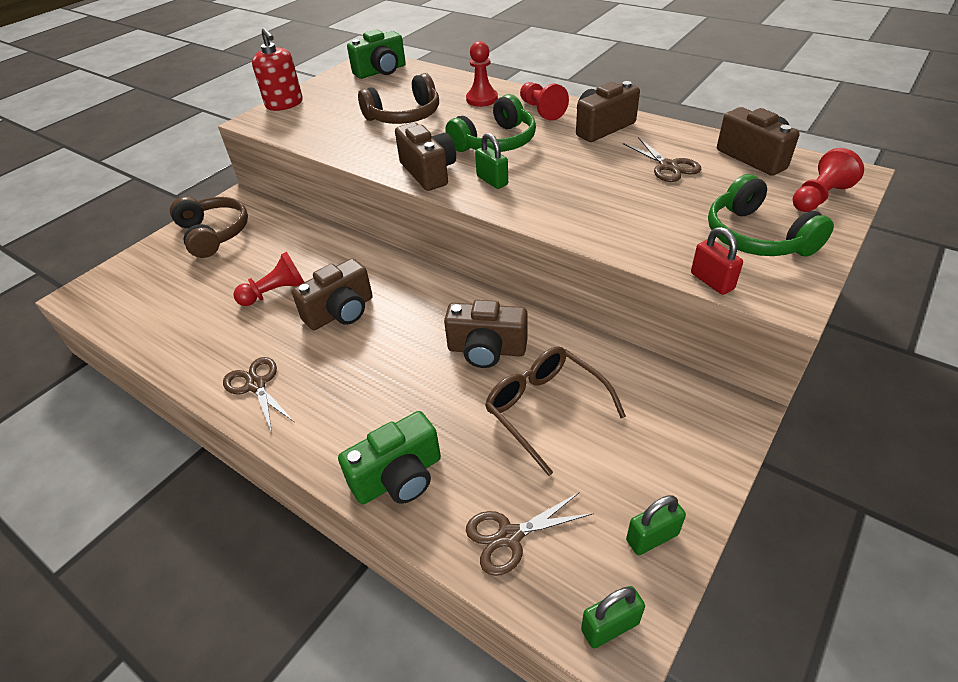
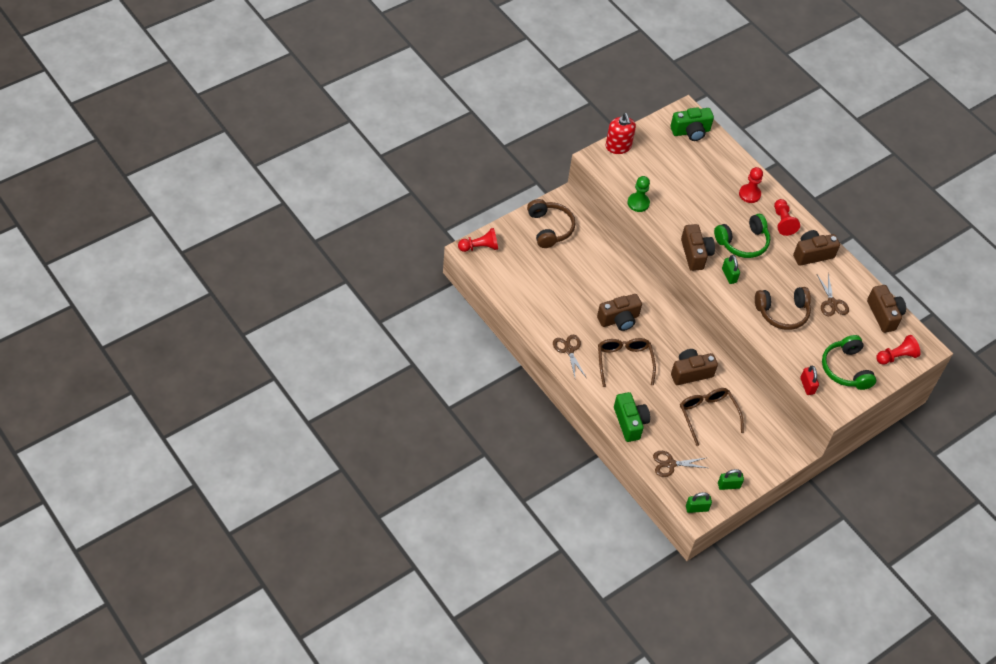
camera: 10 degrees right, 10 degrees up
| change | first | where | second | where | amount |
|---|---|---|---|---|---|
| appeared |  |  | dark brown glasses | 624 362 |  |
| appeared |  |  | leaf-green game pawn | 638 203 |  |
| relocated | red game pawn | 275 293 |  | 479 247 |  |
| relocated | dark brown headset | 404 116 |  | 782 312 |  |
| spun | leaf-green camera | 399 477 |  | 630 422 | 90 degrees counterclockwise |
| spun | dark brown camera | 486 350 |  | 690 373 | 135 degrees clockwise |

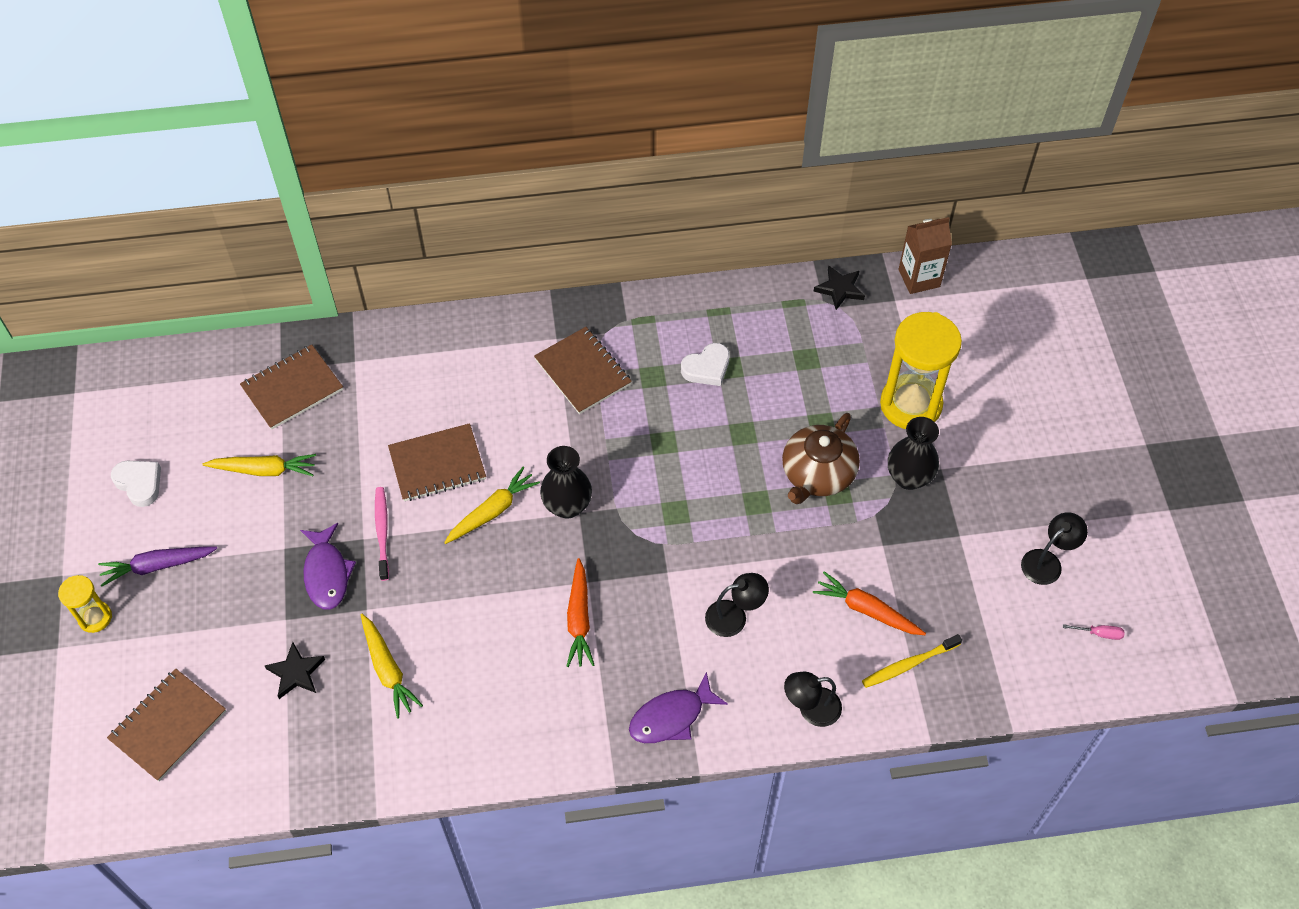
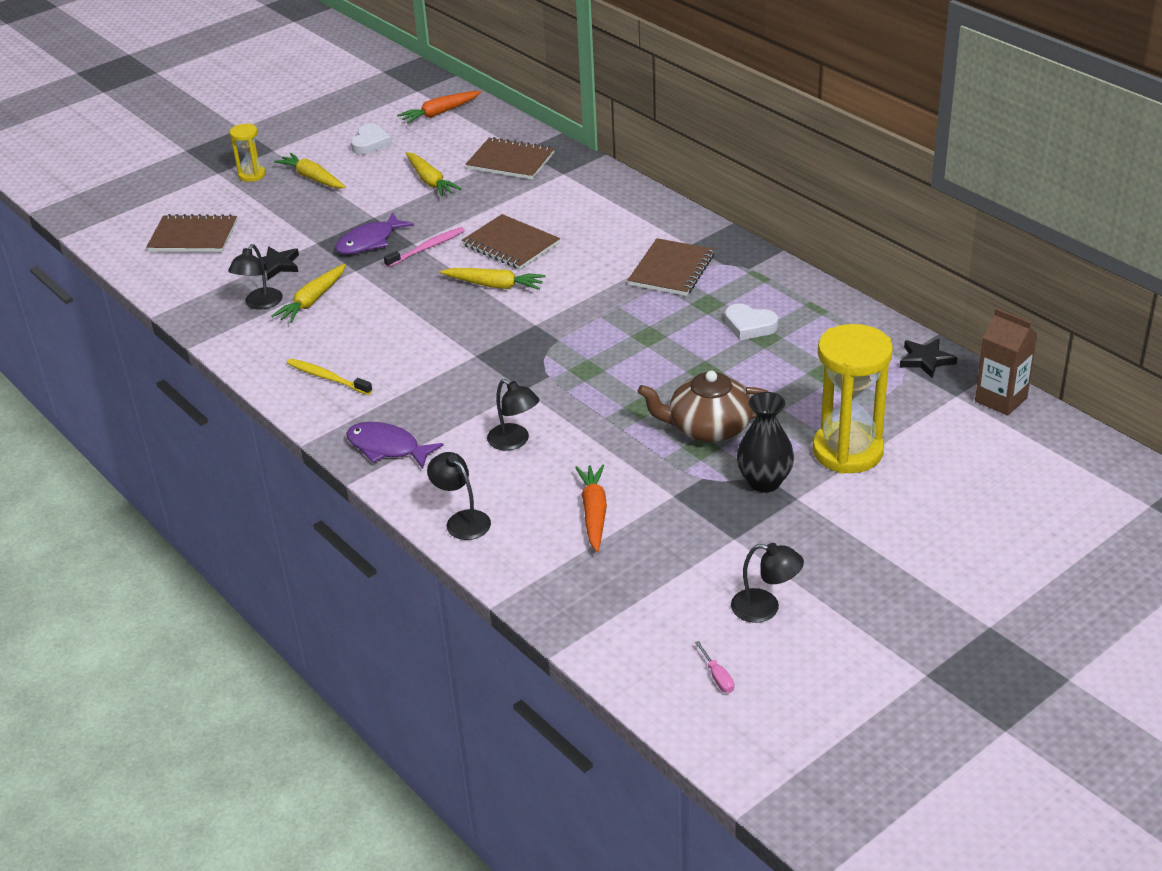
camera: 60 degrees right, 20 degrees down
| change | first | where | second | where | amount |
|---|---|---|---|---|---|
| missing | jet-black tall vase | 567 506 |  |  |  |
| appeared |  |  | jet-black desk lamp | 260 304 |  |
| relocated | orange root vegetable | 579 619 |  | 439 113 |  |
| relocated | yellow dental brush | 908 664 |  | 327 377 |  |
| colour | violet root vegetable | 157 566 | yellow root vegetable | 312 178 |  |

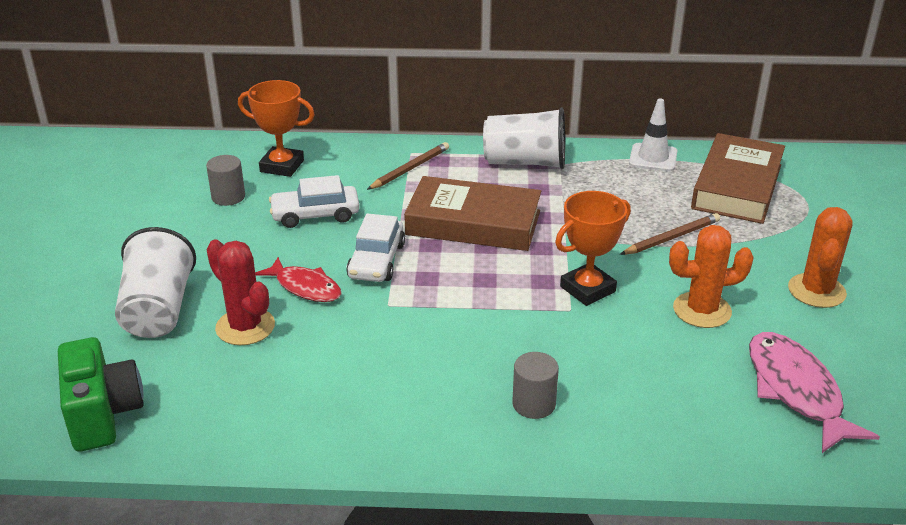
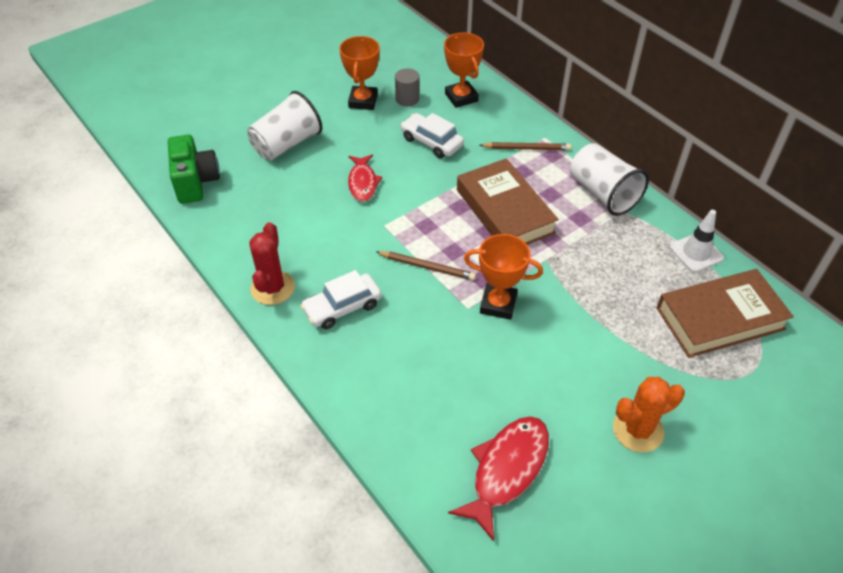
camera: 50 degrees right, 15 degrees up
| change | first | where | second | where | amount |
|---|---|---|---|---|---|
| missing | grey cylinder shape | 534 404 |  |  |  |
| missing | orange saguaro cactus | 702 310 |  |  |  |
| appeared |  |  | orange award cup | 363 101 |  |
| relocated | red saguaro cactus | 245 327 |  | 272 288 |  |
| relocated | snow-white toy car | 377 261 |  | 342 307 |  |
| relocated | dark brown lead pencil | 671 238 |  | 427 267 |  |
| colour | pink fish | 796 391 | red fish | 506 470 |  |
| spun | leaf-green camera | 103 414 |  | 196 182 | 45 degrees counterclockwise |

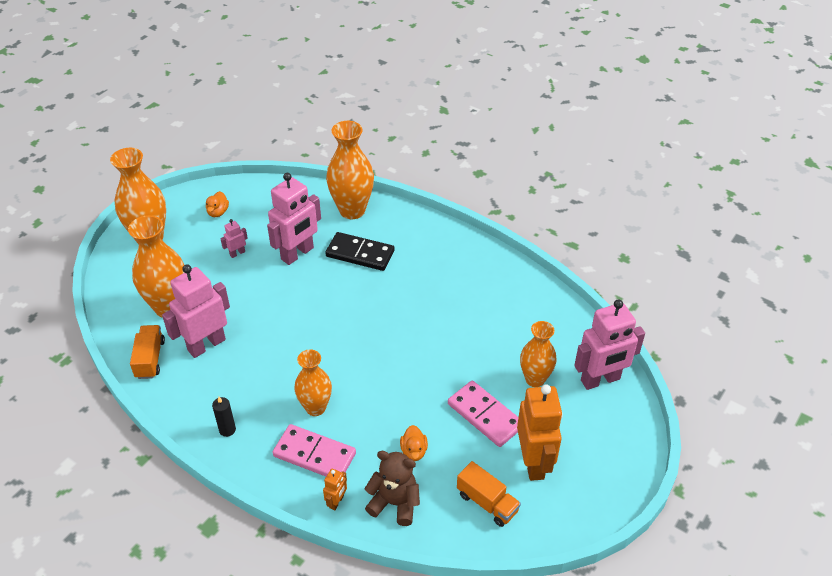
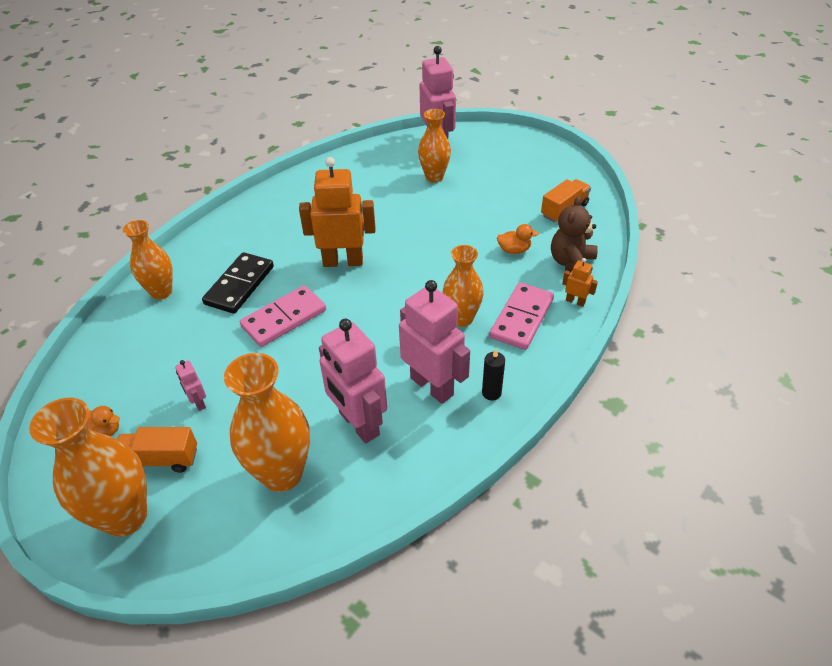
camera: 85 degrees left, 0 degrees up
| change | first | where | second | where | amount |
|---|---|---|---|---|---|
| relocated | orange truck | 150 359 |  | 160 459 |  |
| relocated | pink toy robot | 297 254 |  | 432 386 |  |
| relocated | pink domino | 485 415 |  | 284 318 |  |
| relocated | orange toy robot | 534 462 |  | 343 261 |  |
| size | orange tall vase | 352 210 |  | 161 292 | x0.65 |

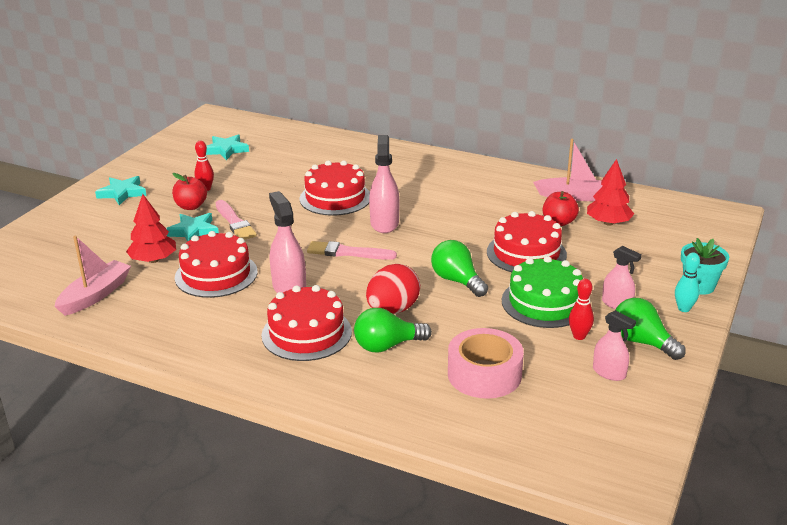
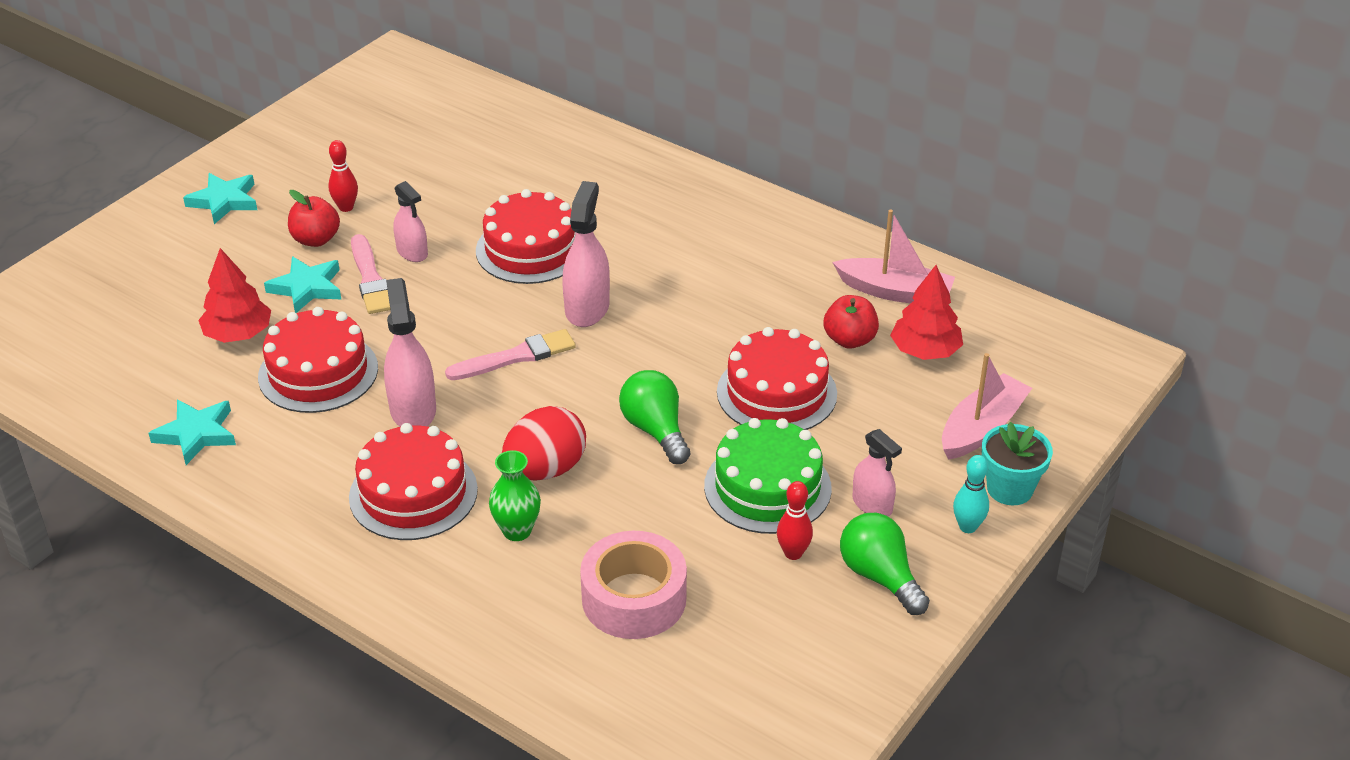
camera: 10 degrees right, 10 degrees up
| change | first | where | second | where | amount |
|---|---|---|---|---|---|
| relocated | pink boat | 95 295 |  | 982 428 |  |
| relocated | turquoise star | 226 150 |  | 196 434 |  |
| relocated | pink spray bottle | 609 373 |  | 412 252 |  |
| exchanged | leaf-green light bulb | 387 346 | leaf-green tall vase | 517 531 |  |
| spun | pink paint brush | 348 252 |  | 515 357 | 135 degrees clockwise |

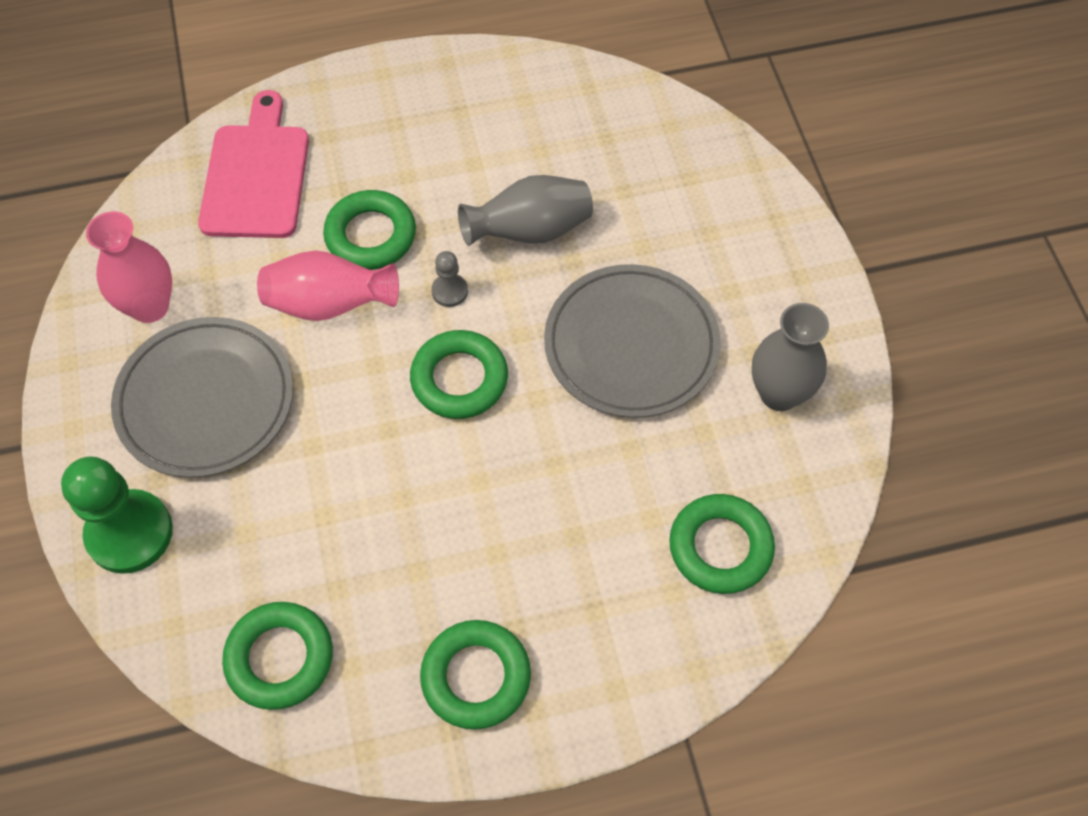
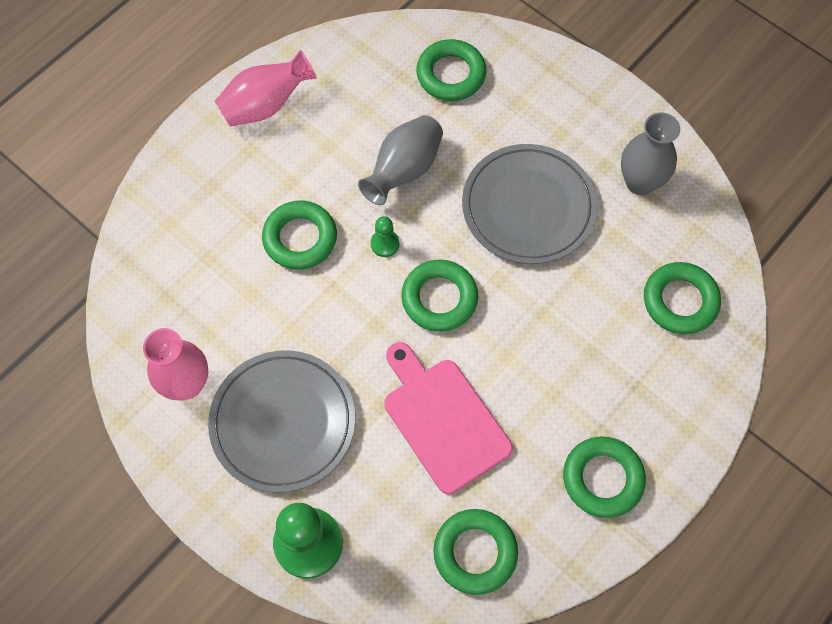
camera: 35 degrees left, 5 degrees up
| change | first | where | second | where | amount |
|---|---|---|---|---|---|
| appeared |  |  | leaf-green torus | 451 74 |  |
| relocated | pink bread board | 256 175 |  | 443 419 |  |
| relocated | pink tall vase | 329 304 |  | 266 105 |  |
| colour | grey game pawn | 450 291 | leaf-green game pawn | 385 244 |  |

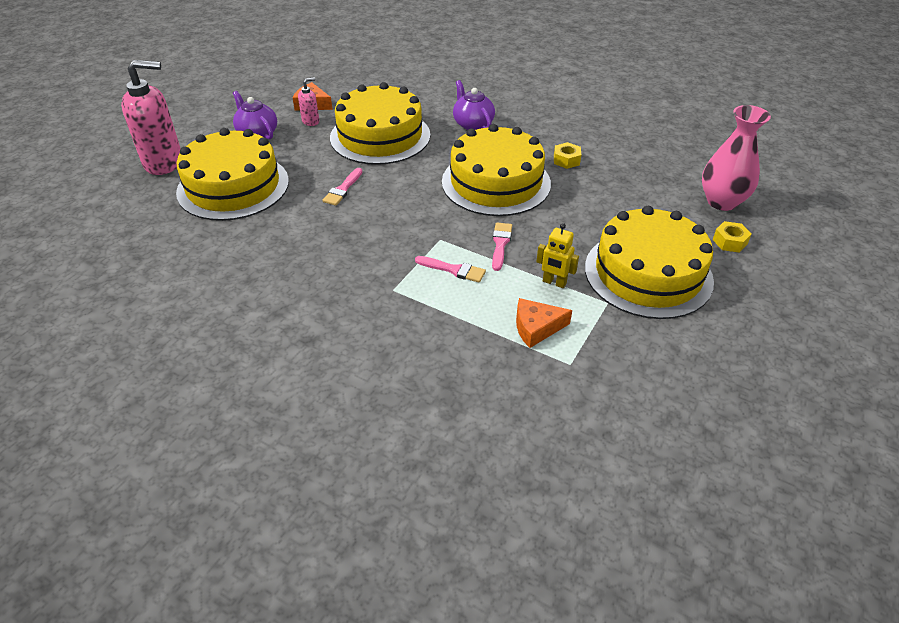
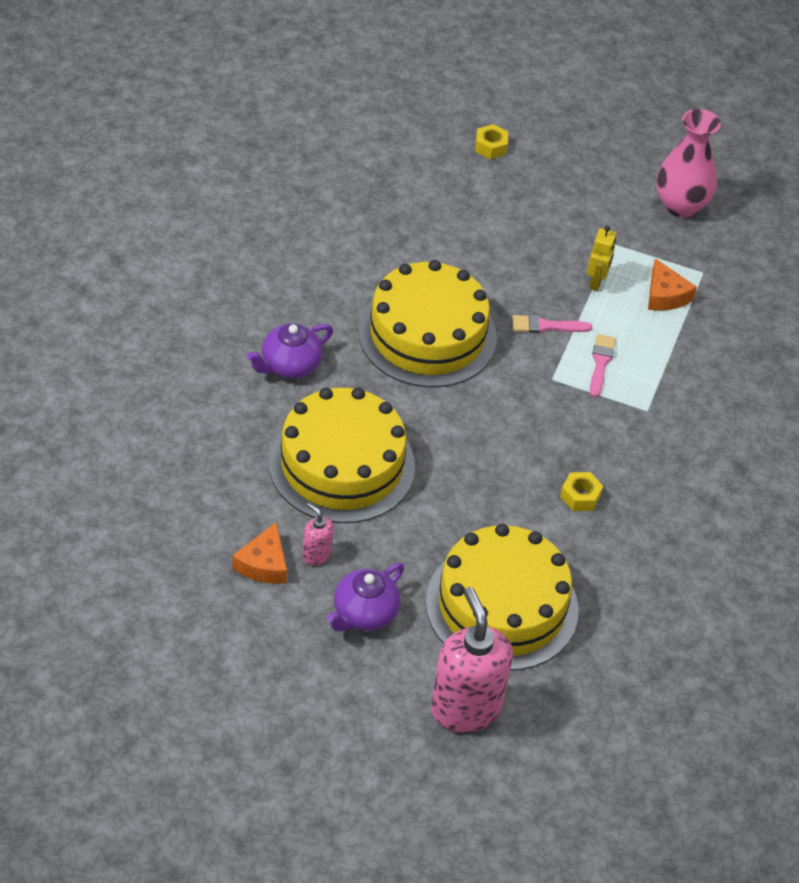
camera: 105 degrees left, 5 degrees up
| change | first | where | second | where | amount |
|---|---|---|---|---|---|
| missing | pink paint brush | 343 189 |  |  |  |
| missing | yellow cake | 648 273 |  |  |  |
| relocated | yellow hex nut | 566 160 |  | 580 496 |  |
| relocated | pink tall vase | 722 202 |  | 680 205 |  |

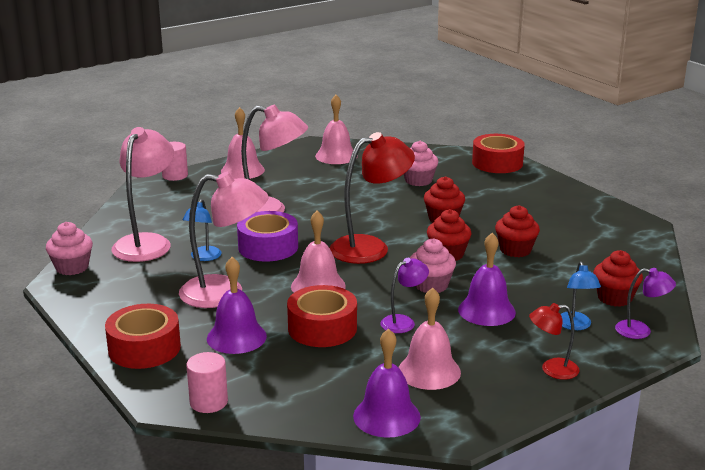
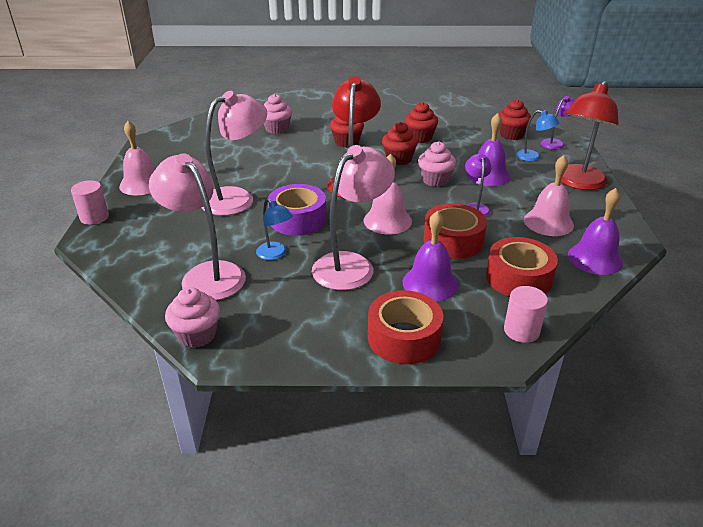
camera: 55 degrees left, 10 degrees up
| change | first | where | second | where | amount |
|---|---|---|---|---|---|
| missing | pink hand bell | 336 156 |  |  |  |
| relocated | red tape | 497 163 |  | 518 278 |  |
| size | red desk lamp | 552 369 |  | 578 183 | x1.94 |

